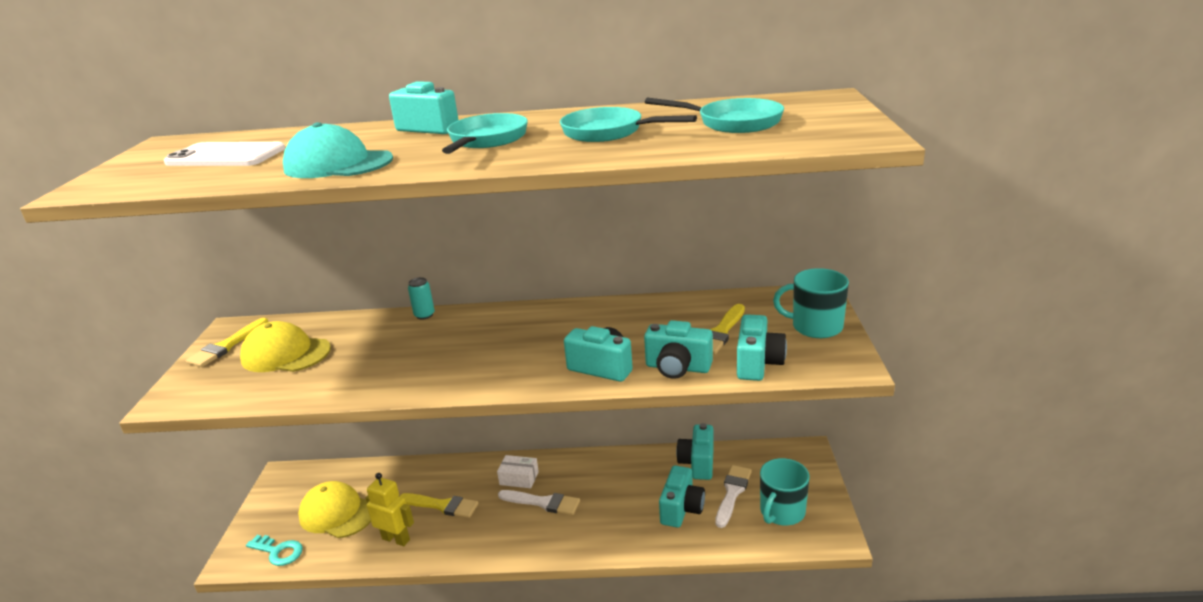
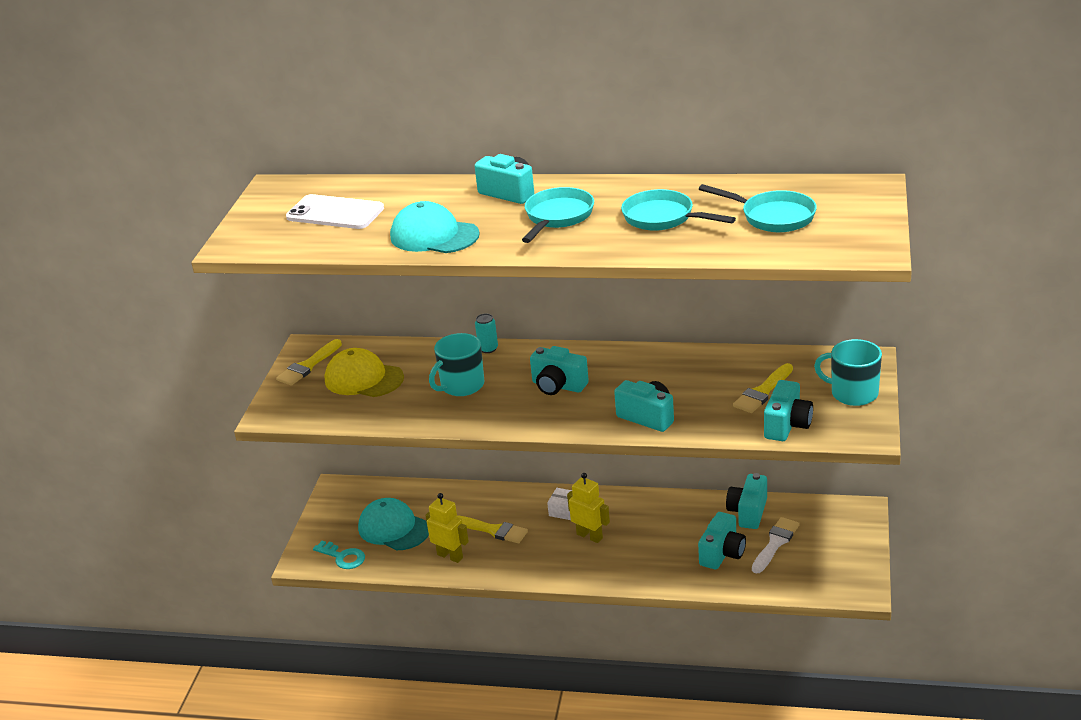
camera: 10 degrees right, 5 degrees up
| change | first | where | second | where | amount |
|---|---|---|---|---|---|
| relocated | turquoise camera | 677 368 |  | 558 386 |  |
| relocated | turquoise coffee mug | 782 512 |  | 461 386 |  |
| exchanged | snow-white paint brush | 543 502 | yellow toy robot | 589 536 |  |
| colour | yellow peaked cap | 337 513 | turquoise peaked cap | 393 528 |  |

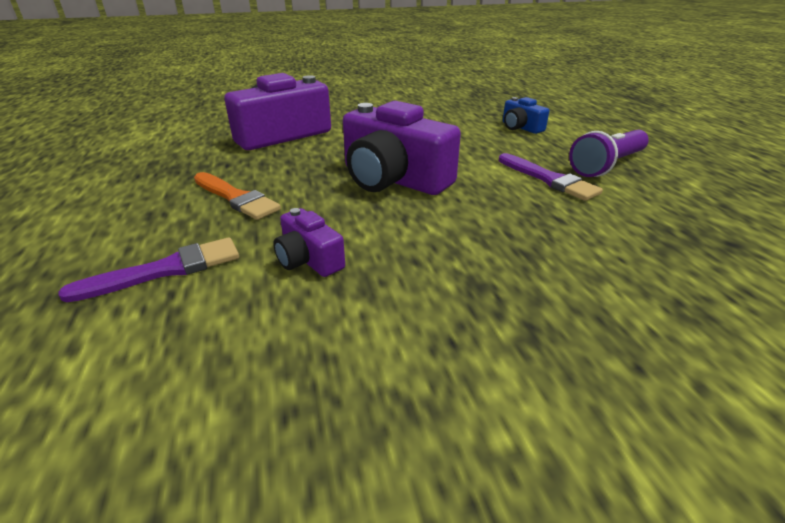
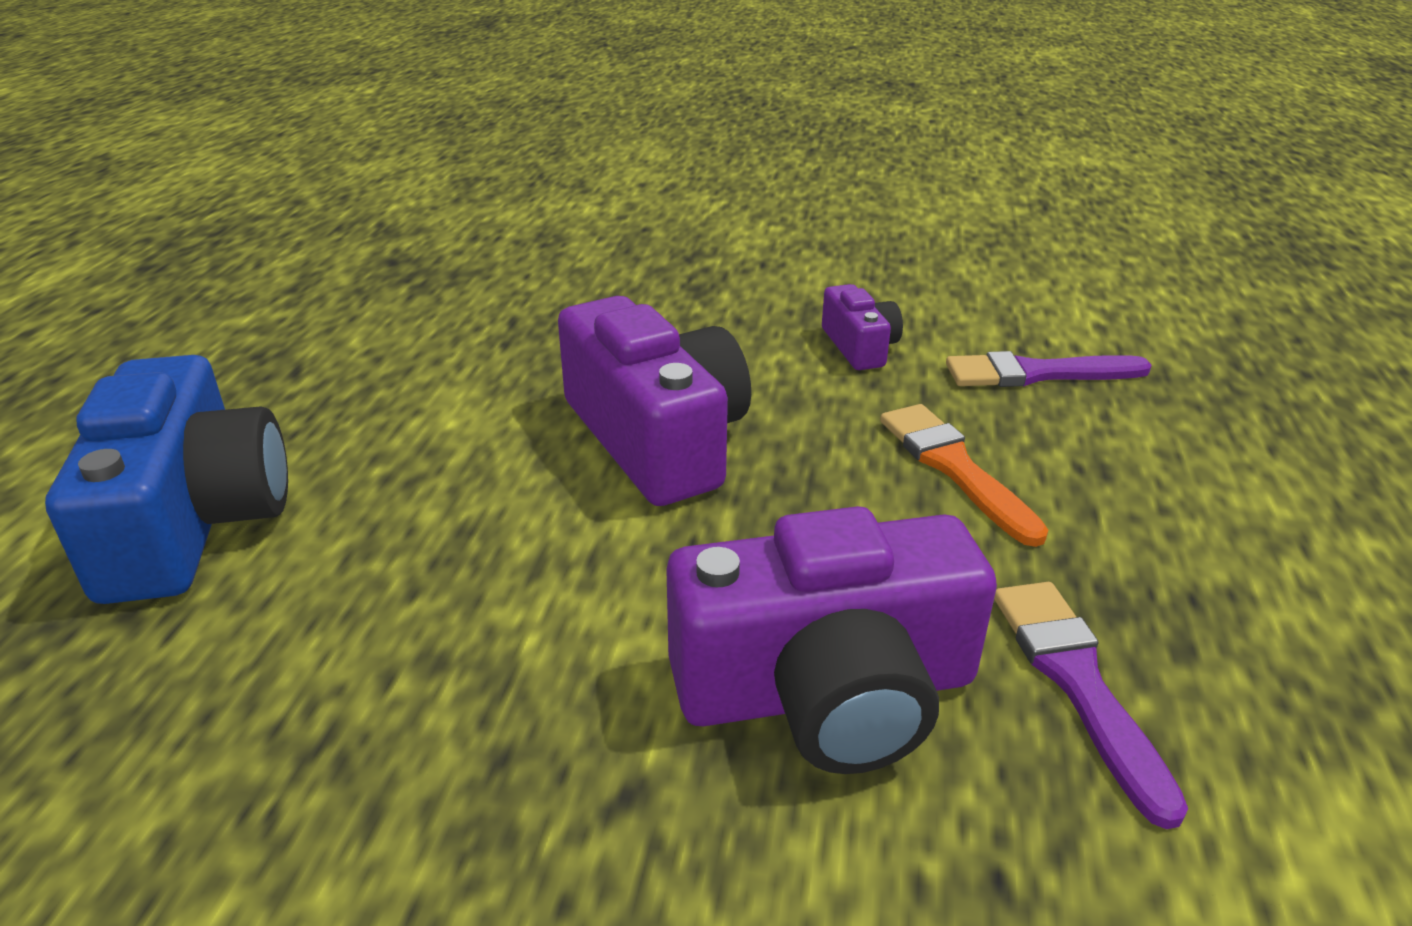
camera: 155 degrees left, 0 degrees up
| change | first | where | second | where | amount |
|---|---|---|---|---|---|
| missing | violet torch | 607 165 |  |  |  |
| relocated | violet paint brush | 549 179 |  | 1078 683 |  |
| size | royal blue camera | 520 127 |  | 193 520 | x2.01 |

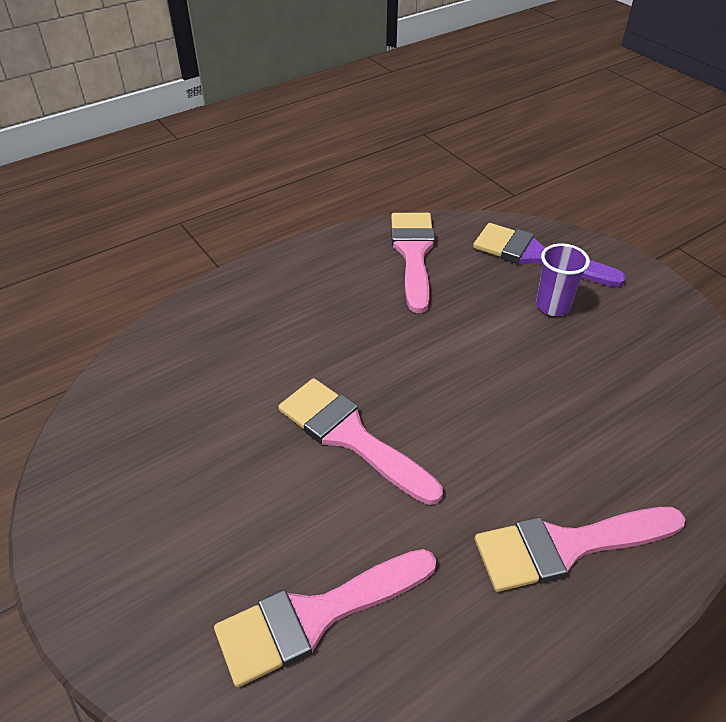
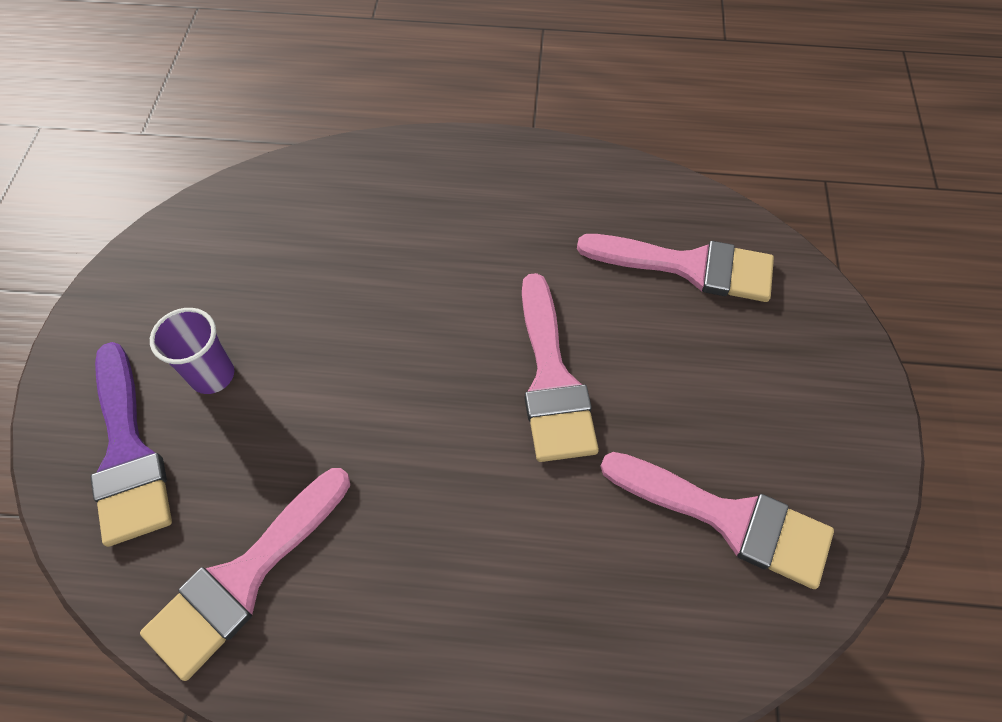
camera: 140 degrees left, 15 degrees up
| change | first | where | second | where | amount |
|---|---|---|---|---|---|
| relocated | pink paint brush | 566 546 |  | 728 519 |  |

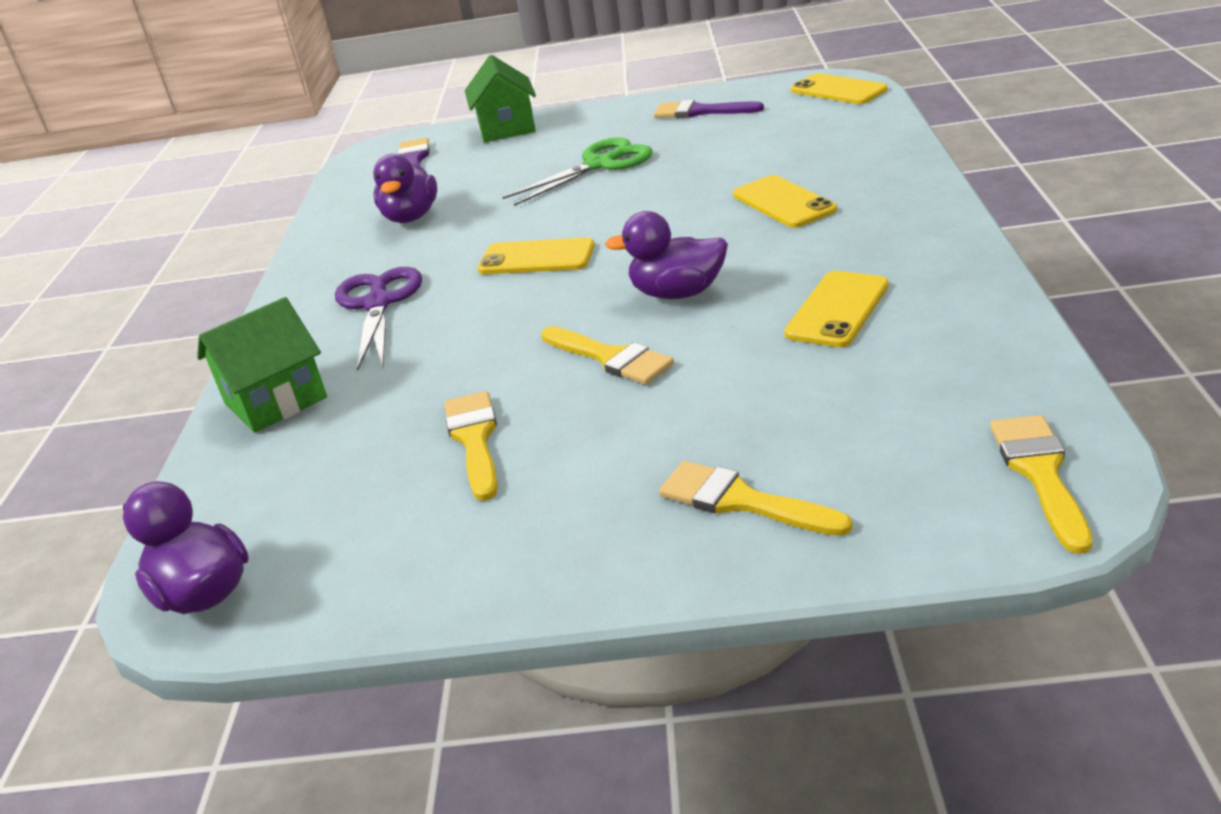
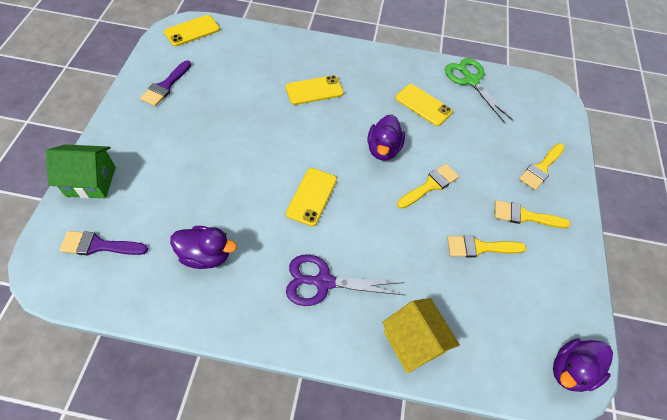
camera: 90 degrees left, 25 degrees up
| change | first | where | second | where | amount |
|---|---|---|---|---|---|
| relocated | leaf-green scissors | 600 165 |  | 471 80 |  |
| relocated | yellow paint brush | 1040 473 |  | 524 216 |  |
| colour | leaf-green cottage | 275 400 | yellow cottage | 413 342 |  |

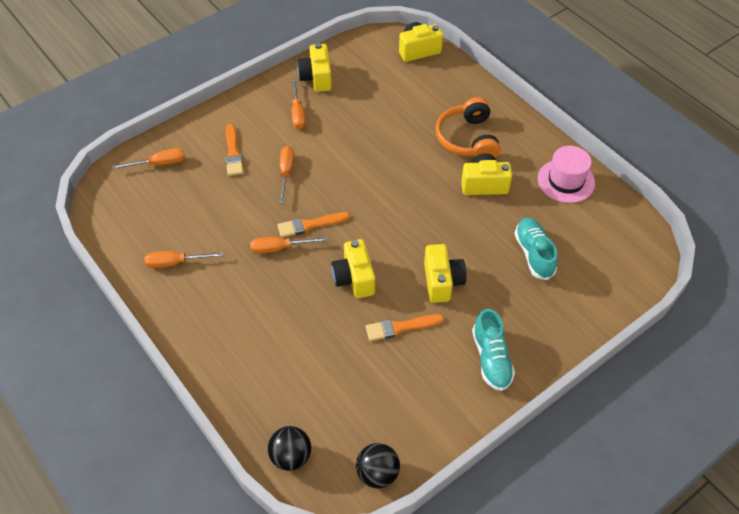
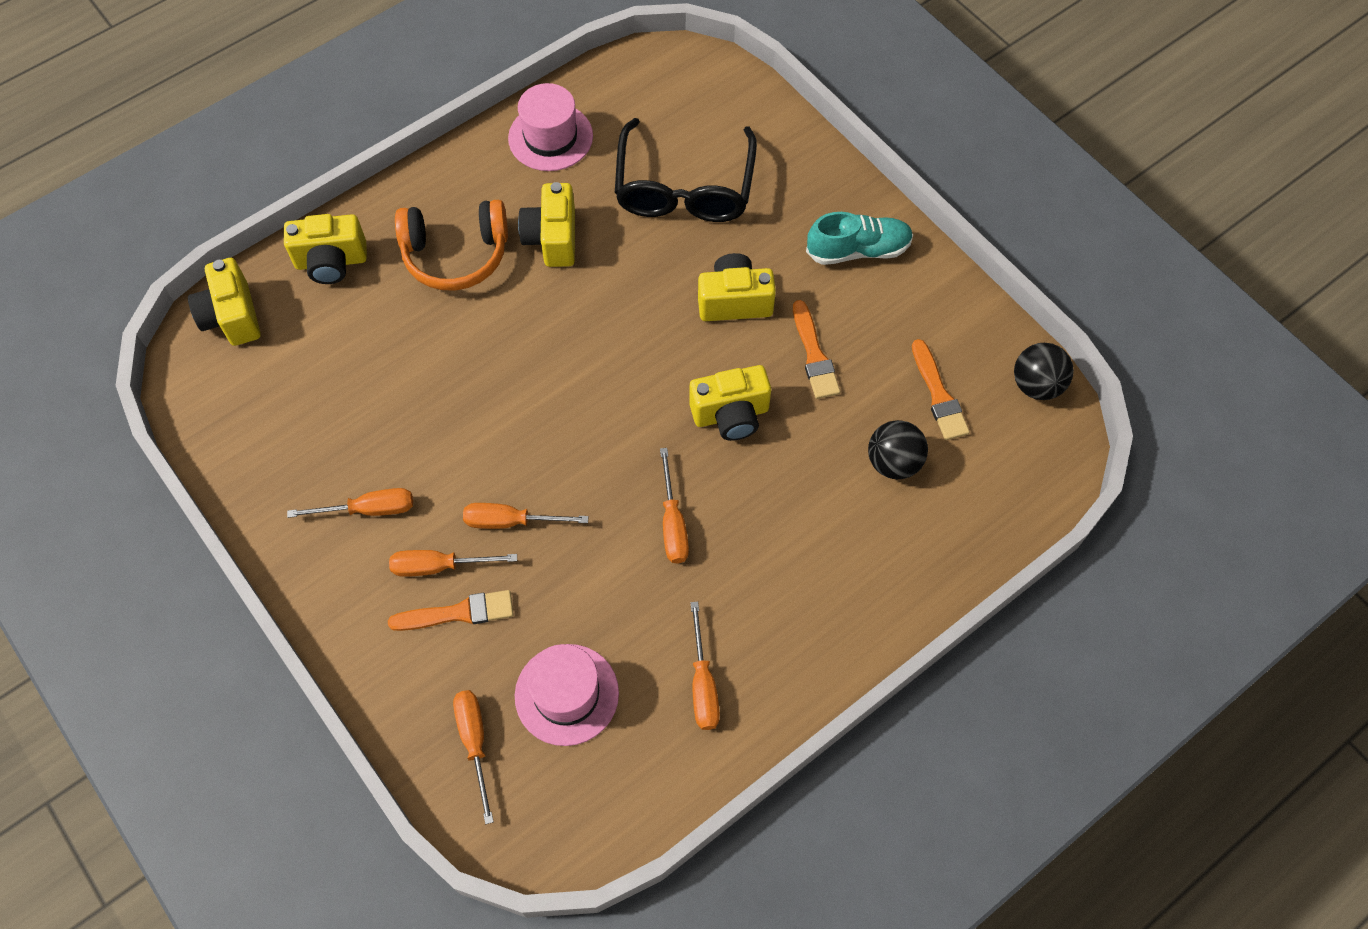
camera: 90 degrees left, 10 degrees up
| change | first | where | second | where | amount |
|---|---|---|---|---|---|
| appeared |  |  | orange flat screwdriver | 439 566 |  |
| appeared |  |  | pink tall hat | 566 694 |  |
| relocated | jet-black sphere | 291 456 |  | 893 462 |  |
| relocated | orange paint brush | 310 225 |  | 938 395 |  |
| relocated | yellow camera | 316 78 |  | 331 262 |  |
| exchanged | turquoise shoe | 534 254 | jet-black glasses | 684 188 |  |

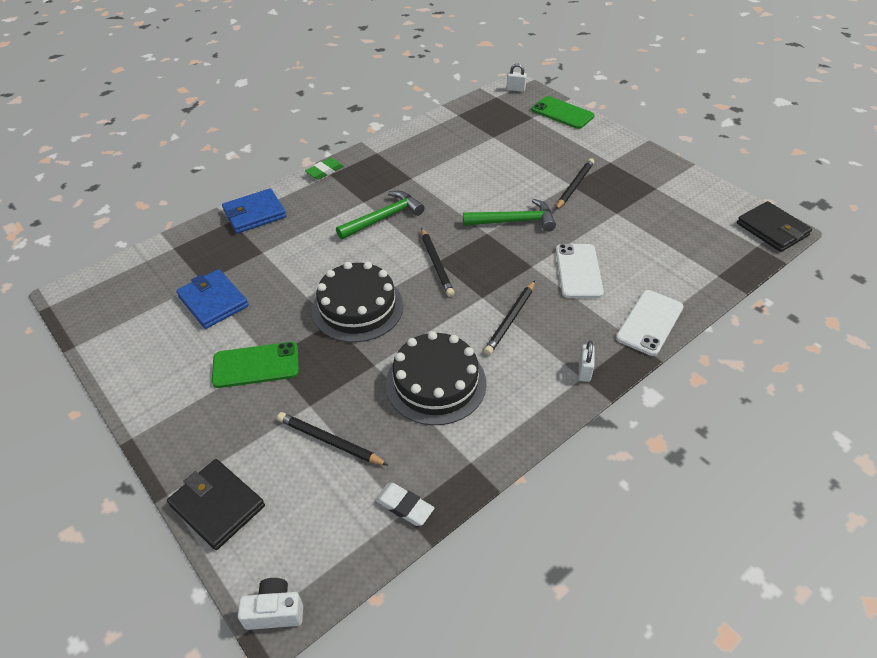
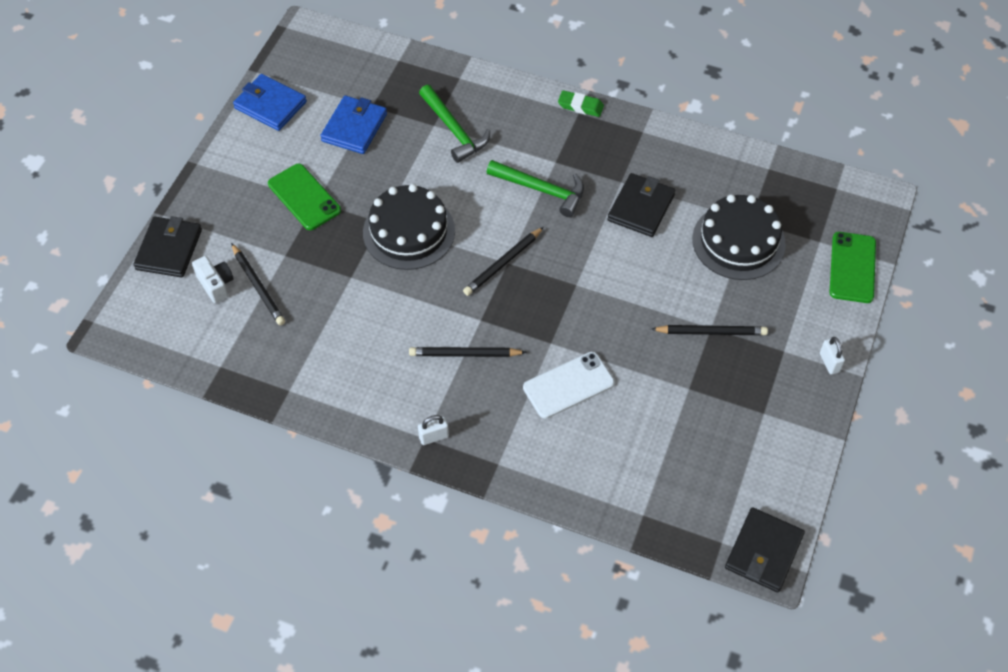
camera: 60 degrees right, 10 degrees up
| change | first | where | second | where | amount |
|---|---|---|---|---|---|
| missing | snow-white eraser | 404 506 |  |  |  |
| missing | snow-white smartphone | 649 322 |  |  |  |
| appeared |  |  | jet-black billfold | 641 207 |  |
| relocated | royal blue billfold | 255 214 |  | 270 105 |  |
| relocated | snow-white camera | 275 611 |  | 216 284 |  |
| relocated | jet-black cake | 436 383 |  | 738 241 |  |
| relocated | leaf-green carpenter's hammer | 514 221 |  | 454 130 |  |
| relocated | snow-white small lock | 515 89 |  | 829 362 |  |
| spun | jet-black lead pencil | 329 441 |  | 258 286 | 150 degrees clockwise |

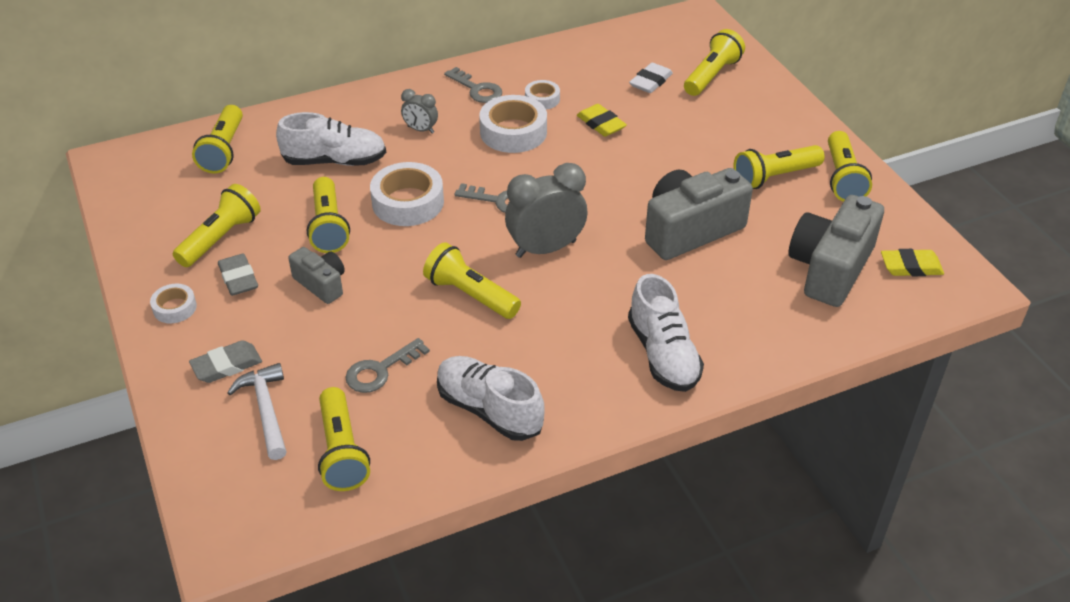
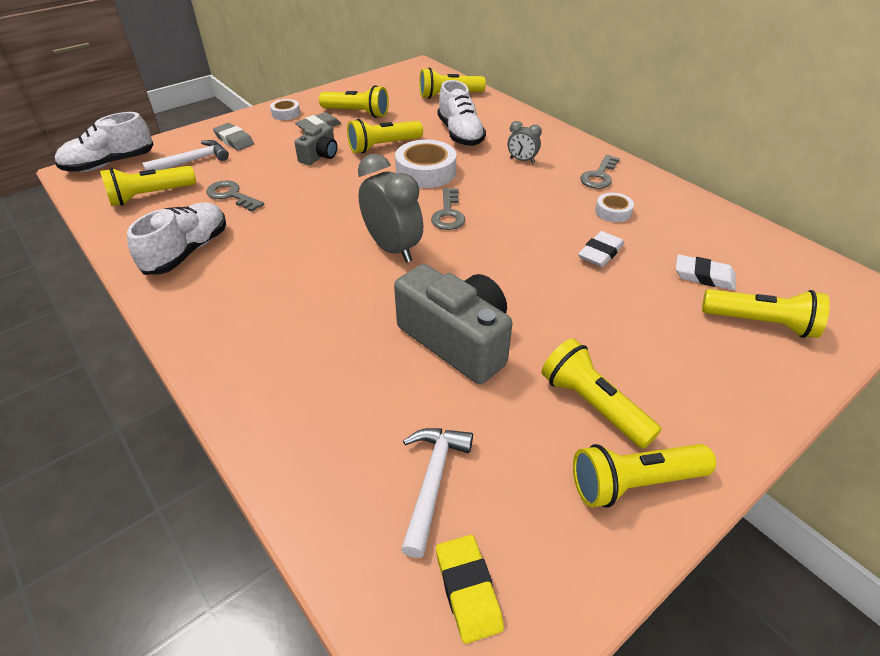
camera: 75 degrees right, 0 degrees up
| change | first | where | second | where | amount |
|---|---|---|---|---|---|
| missing | yellow torch | 470 295 |  |  |  |
| missing | snow-white tape | 513 132 |  |  |  |
| relocated | snow-white shoe | 663 354 |  | 110 164 |  |
| exchanged | grey camera | 830 268 | snow-white carpenter's hammer | 432 482 |  |
| colour | yellow eraser | 601 124 | snow-white eraser | 600 253 |  |
| spun | grey clock | 420 130 |  | 522 160 | 75 degrees counterclockwise |

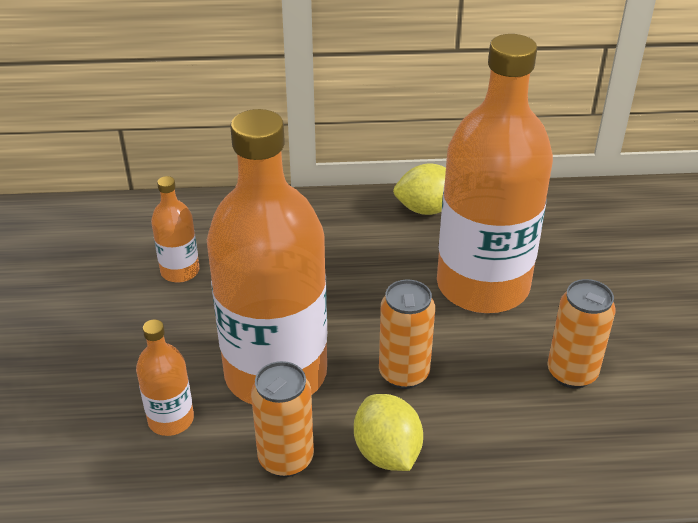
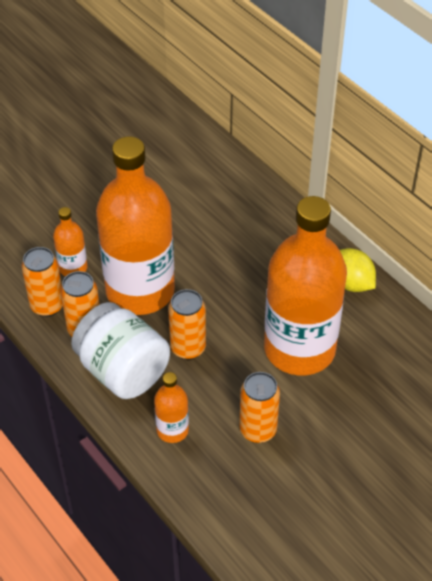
camera: 55 degrees right, 10 degrees up
| change | first | where | second | where | amount |
|---|---|---|---|---|---|
| appeared |  |  | orange tin | 47 306 |  |
| relocated | orange flask | 180 271 |  | 172 430 |  |
| exchanged | yellow toy lemon | 387 453 | snow-white preserve jar | 123 371 |  |

